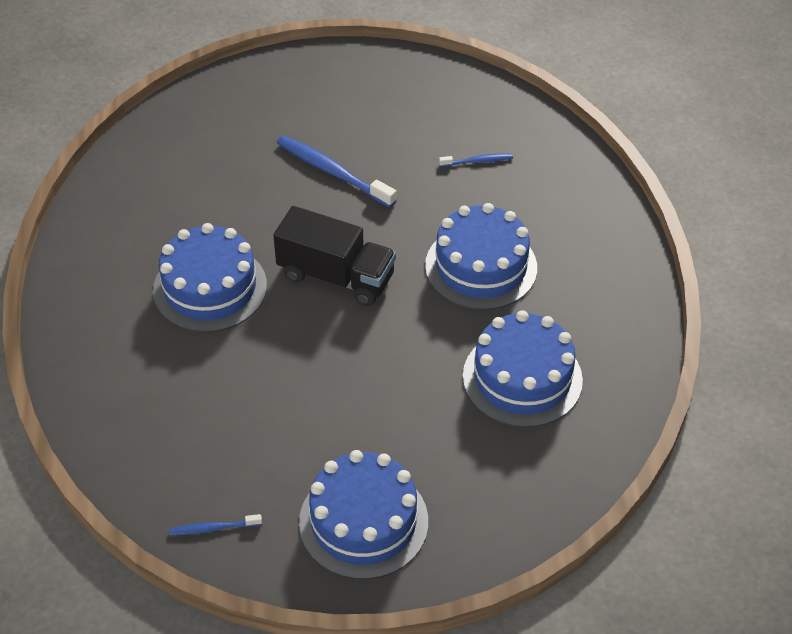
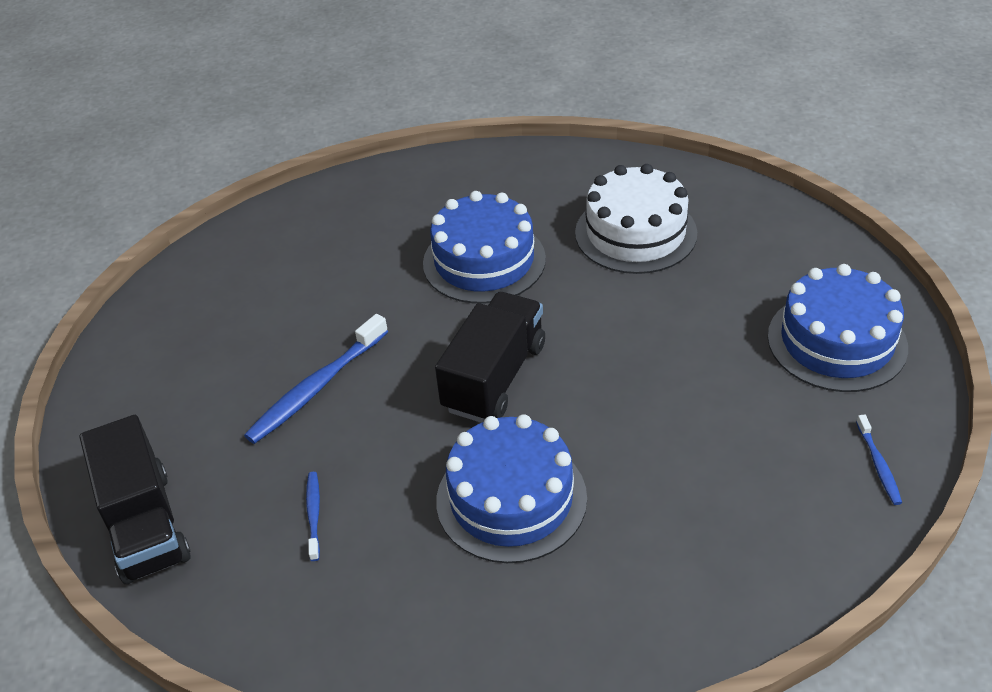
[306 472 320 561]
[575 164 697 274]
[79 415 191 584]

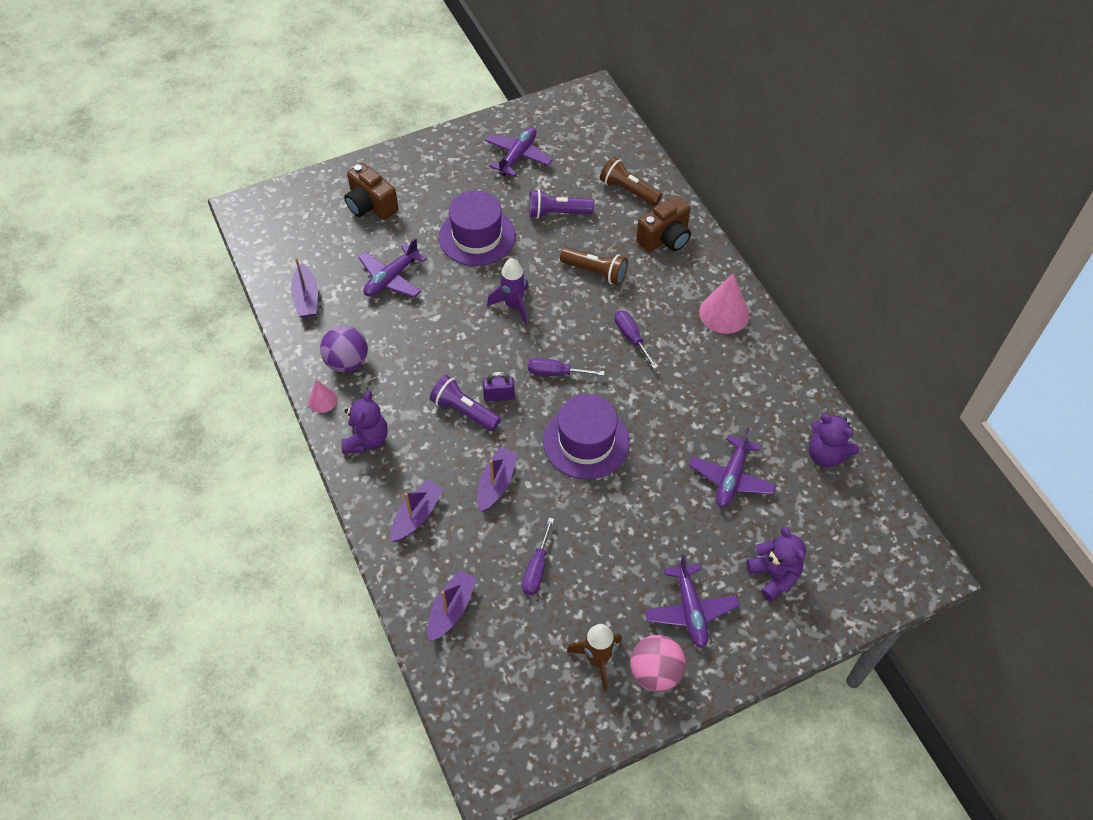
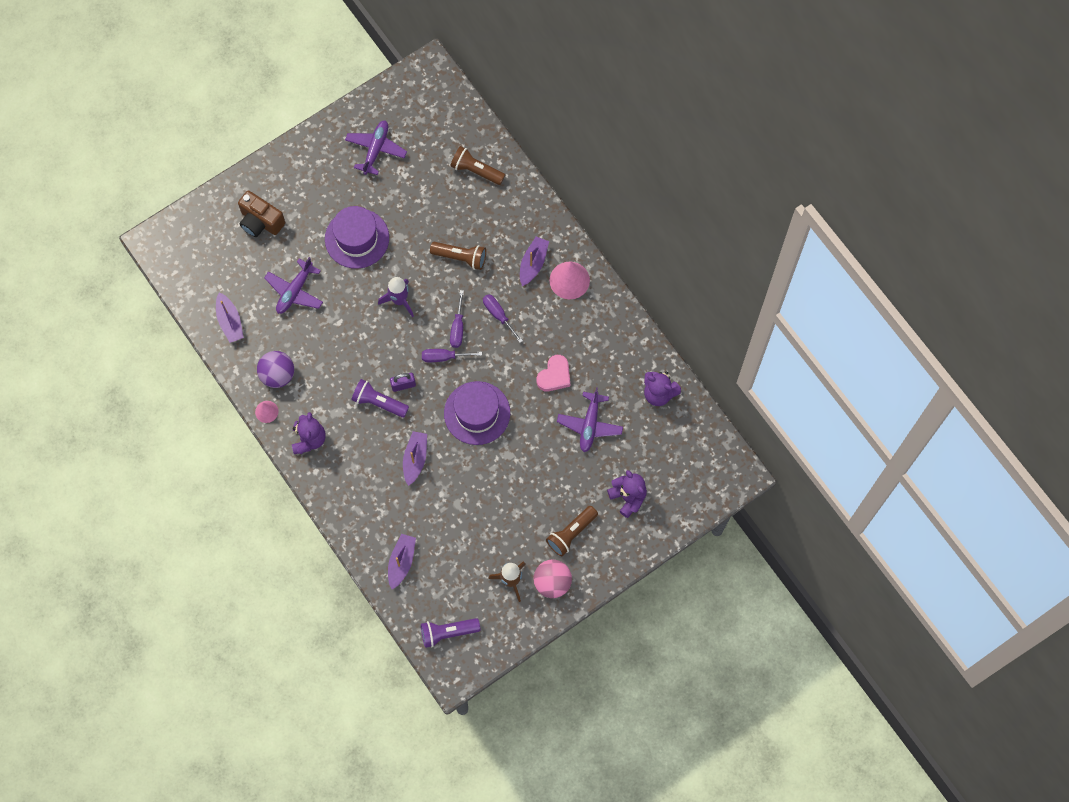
[520 237 549 286]
[450 290 464 348]
[421 618 480 648]
[636 196 691 252] (first image)
[546 506 598 556]
[537 355 570 391]

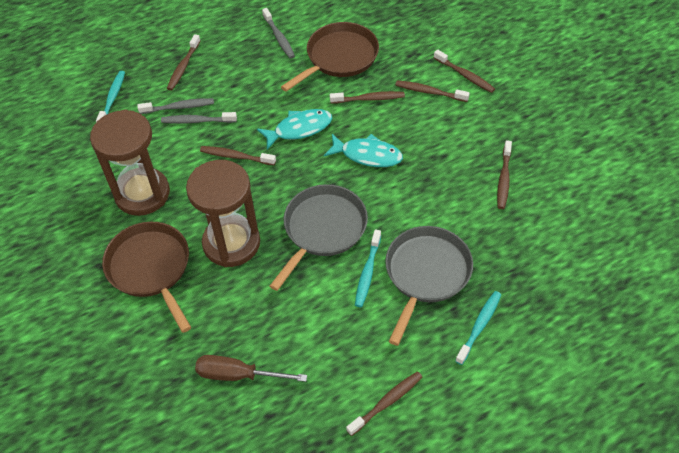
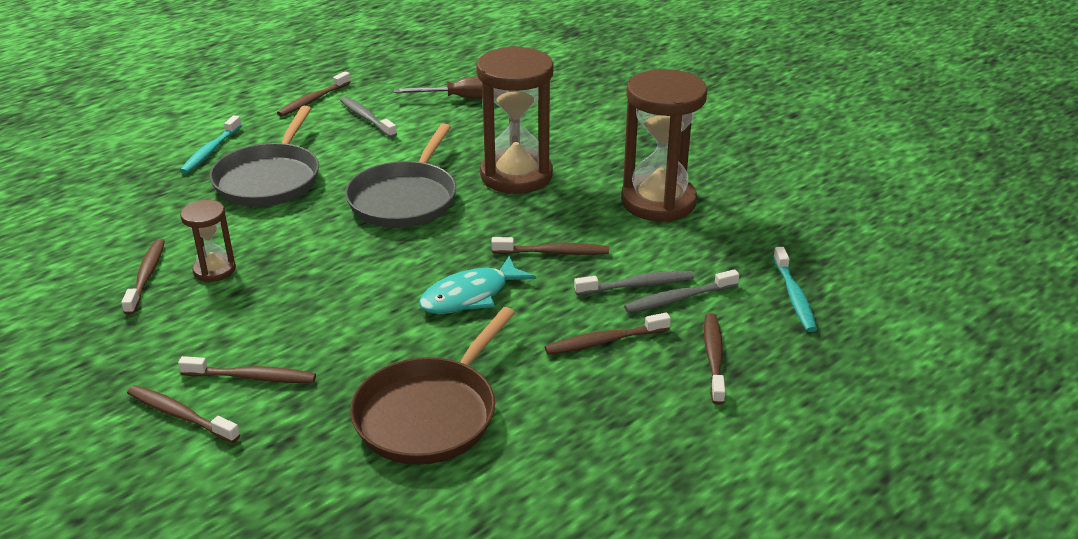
[102 222 191 333] (first image)
[340 97 397 138]
[324 134 403 167] (first image)
[545 312 671 355]
[355 230 381 307] (first image)
[180 200 236 282]

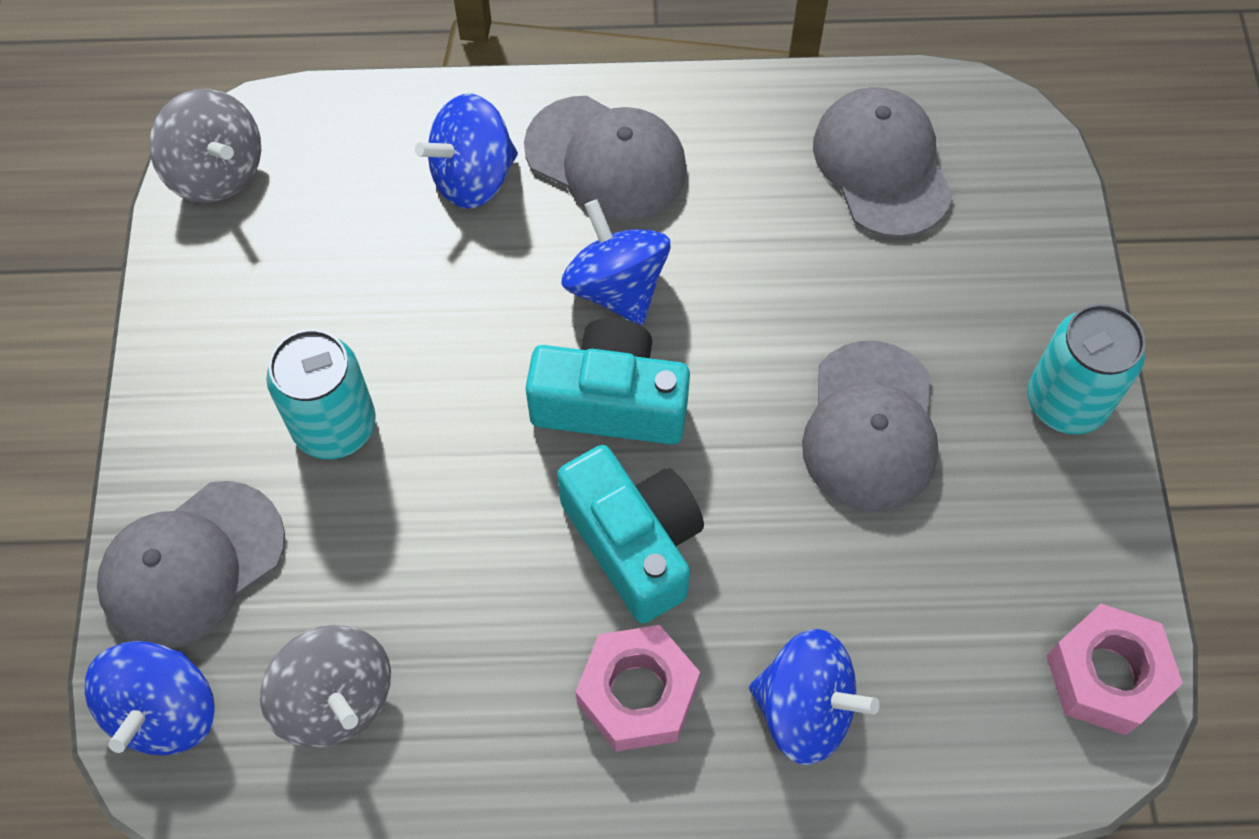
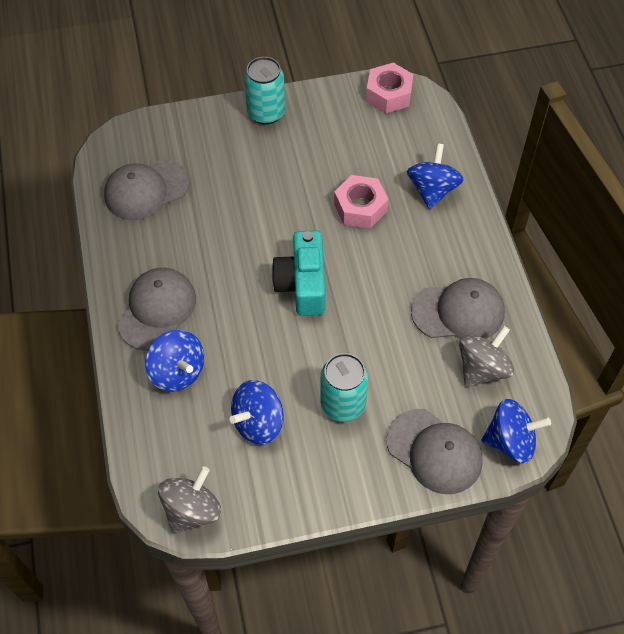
[557 445 704 623] (first image)
[230 380 284 445]
[334 175 388 229]
[411 278 505 339]

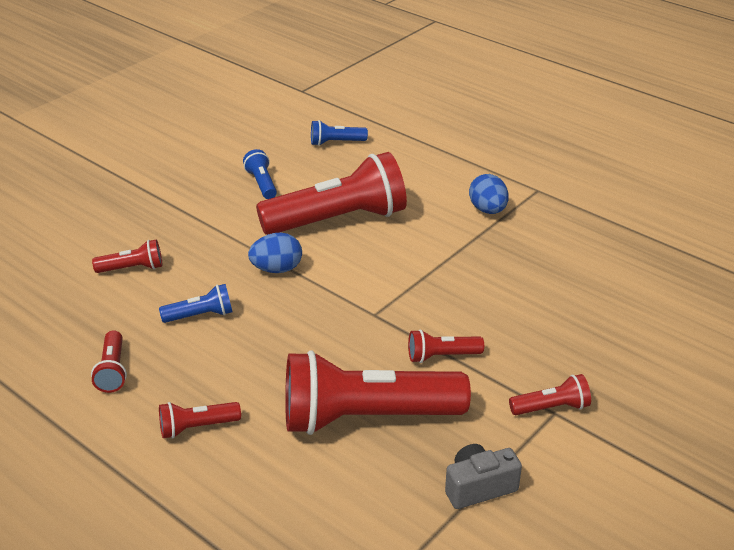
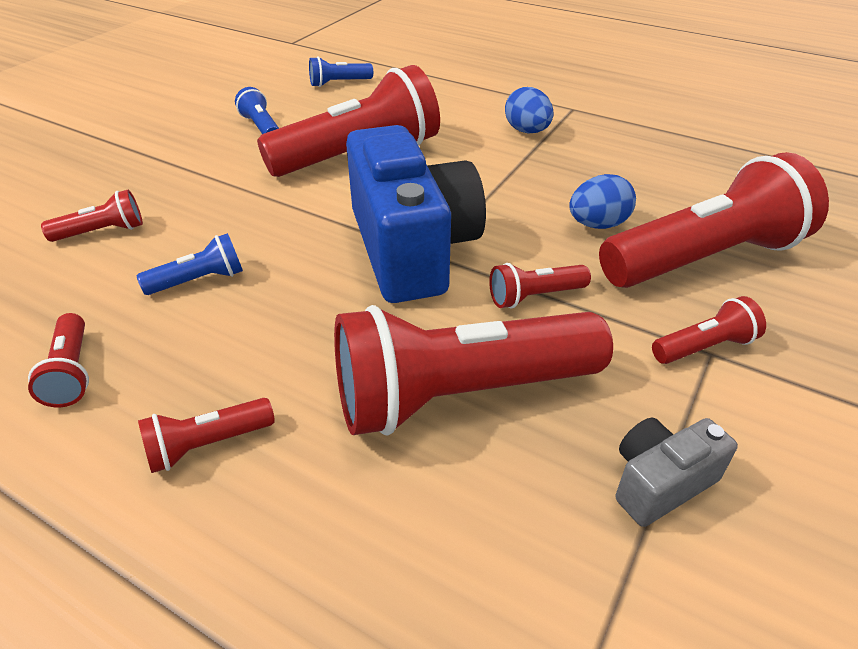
[569 174 636 229]
[346 125 486 303]
[599 152 829 288]

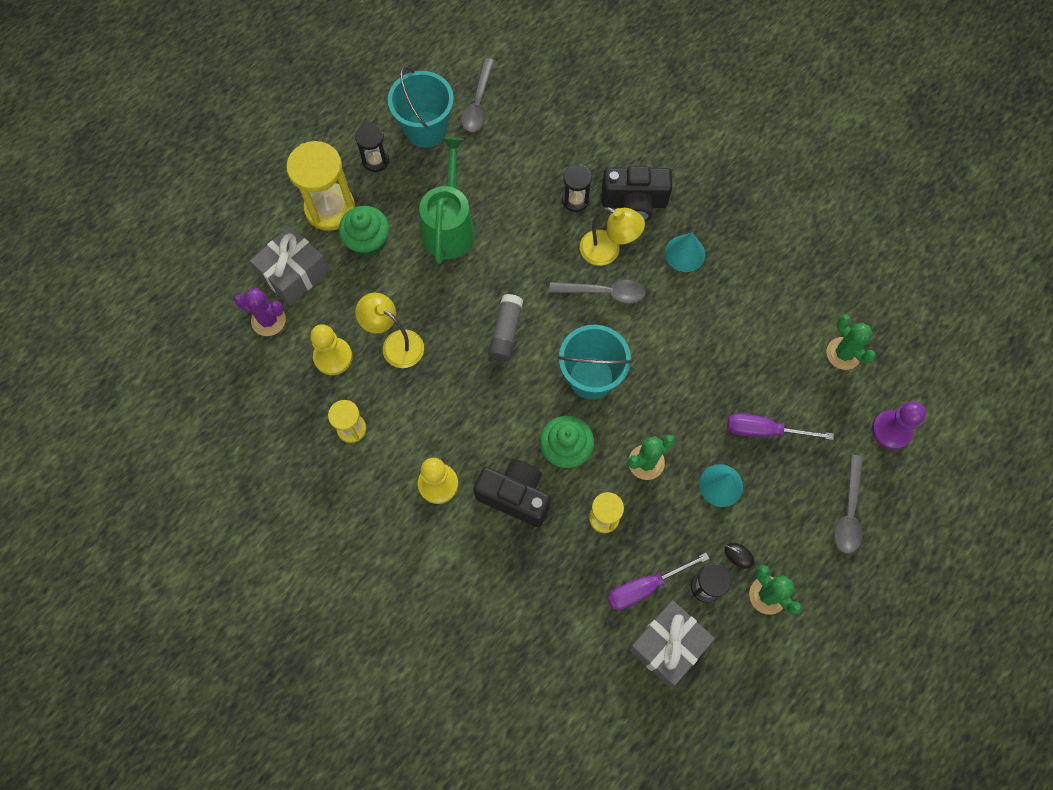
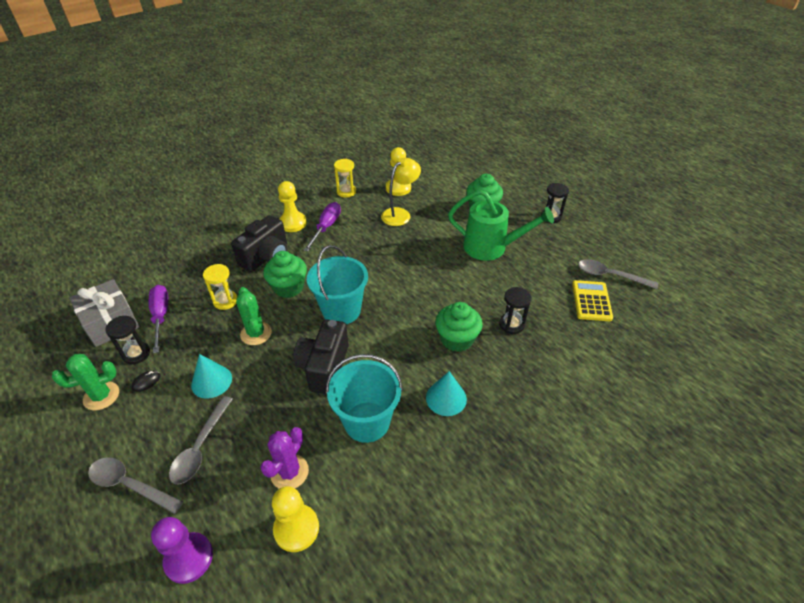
[260 427 309 489]
[250 226 329 306] (first image)
[286 141 355 231] (first image)
[326 354 403 443]
[488 294 523 361] (first image)
[169 396 233 484]
[435 302 483 352]
[293 319 349 394]
[304 202 341 251]
[272 486 319 552]
[572 280 613 321]

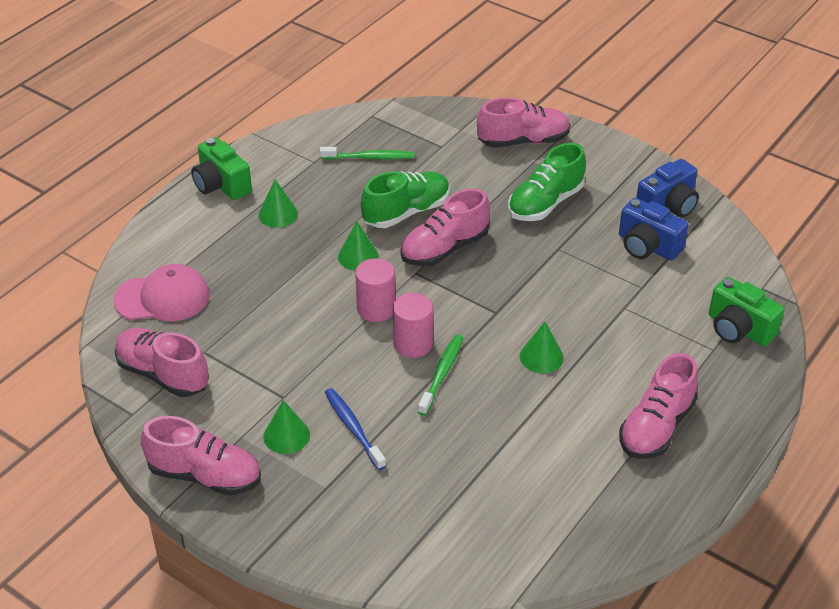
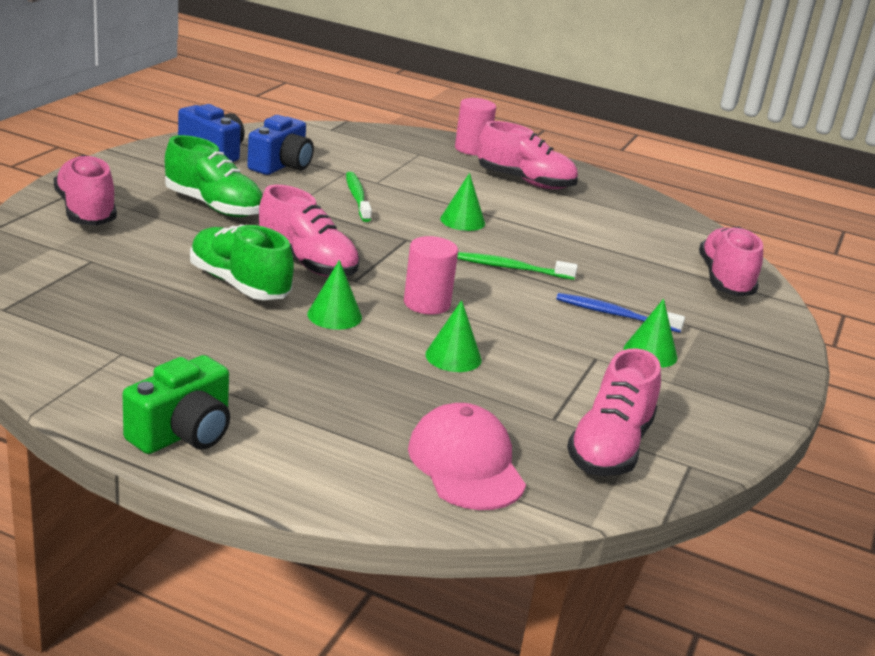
[699 226 763 296]
[425 300 482 372]
[346 172 372 222]
[556 293 685 333]
[455 98 496 155]
[709 277 785 346] (first image)

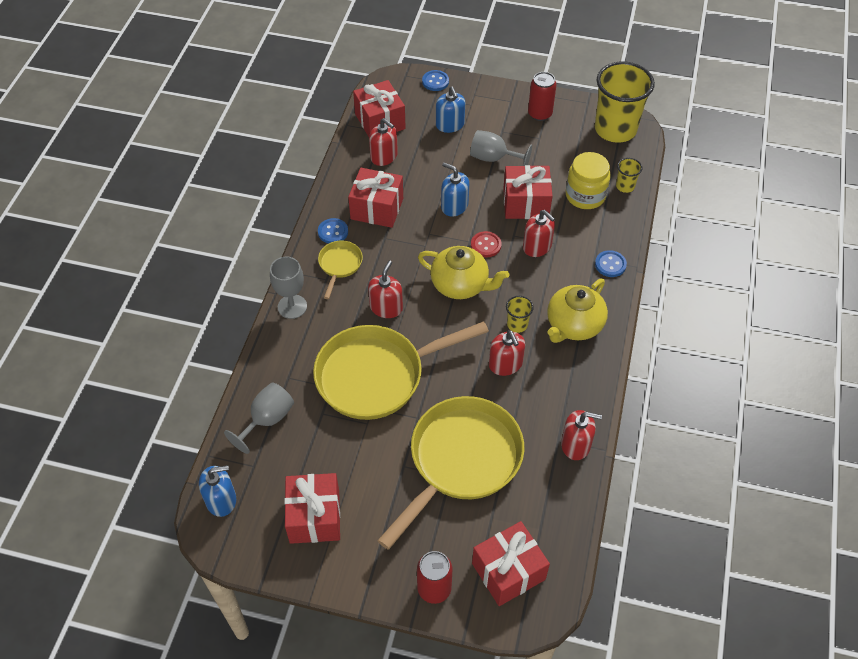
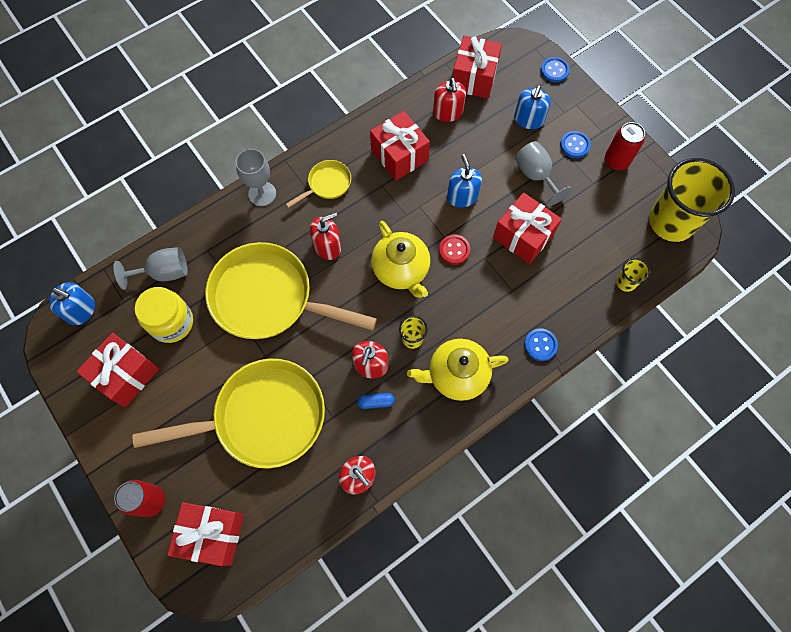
[560 131 591 158]
[523 210 555 257] (first image)
[135 287 193 343]
[357 393 395 409]

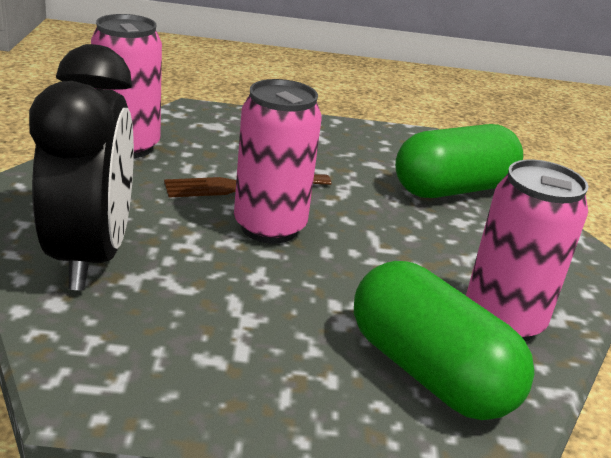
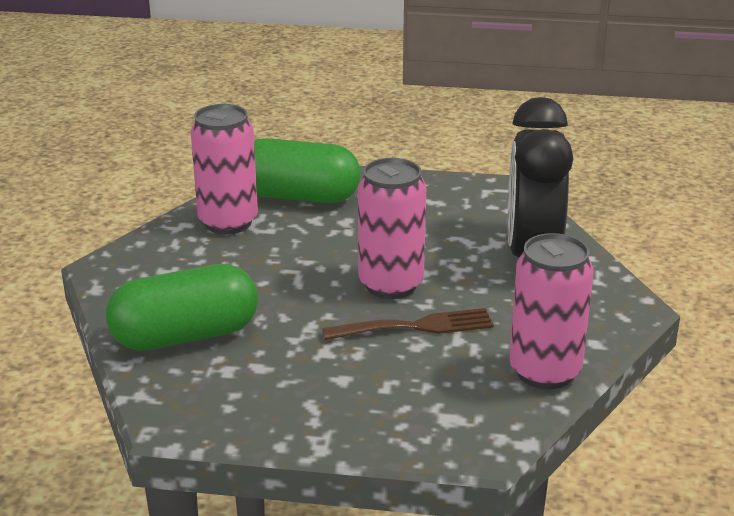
[254 138 361 203]

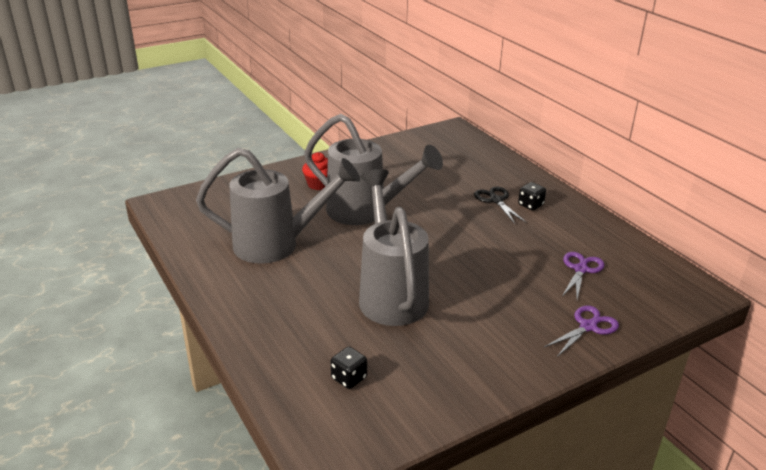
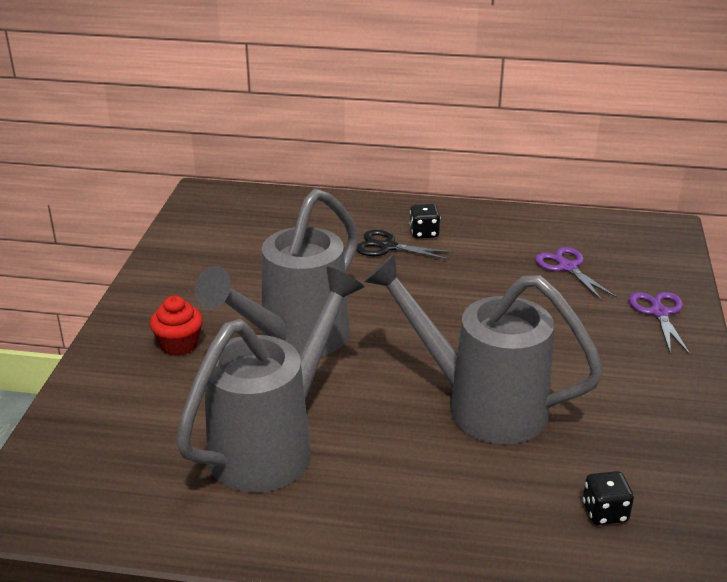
[195 189 359 356]

